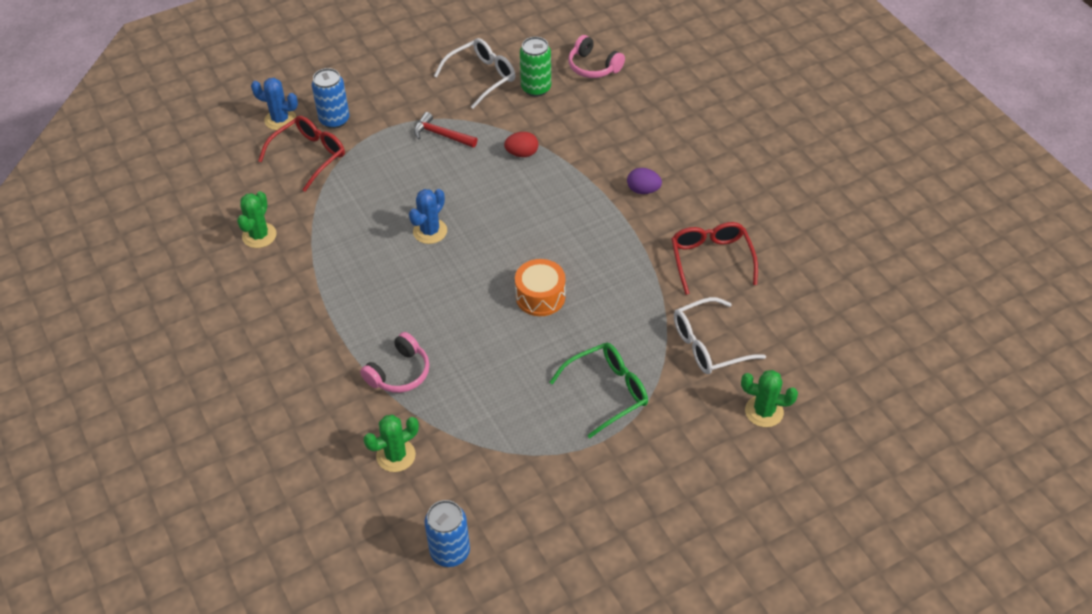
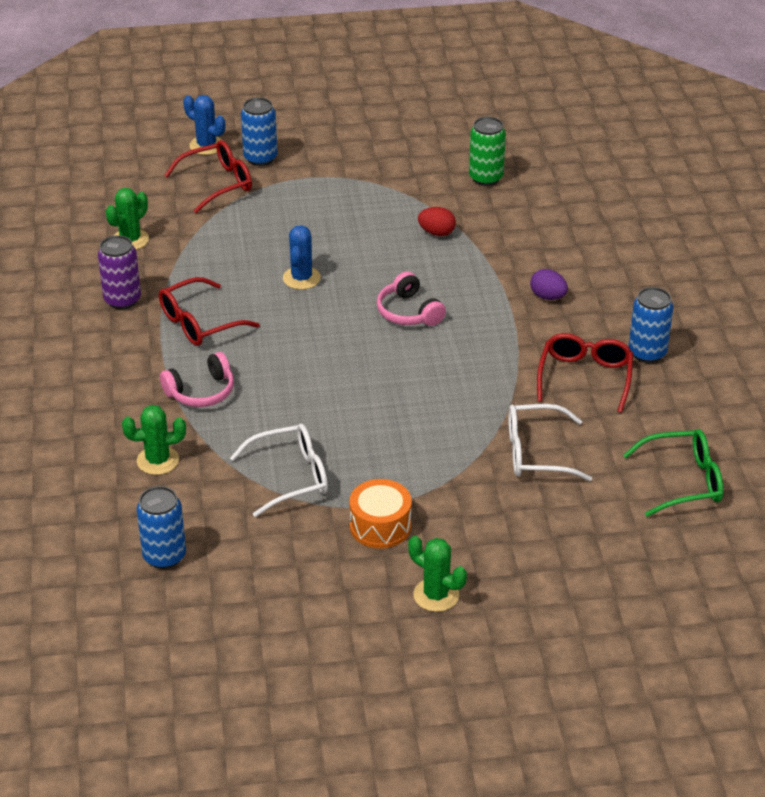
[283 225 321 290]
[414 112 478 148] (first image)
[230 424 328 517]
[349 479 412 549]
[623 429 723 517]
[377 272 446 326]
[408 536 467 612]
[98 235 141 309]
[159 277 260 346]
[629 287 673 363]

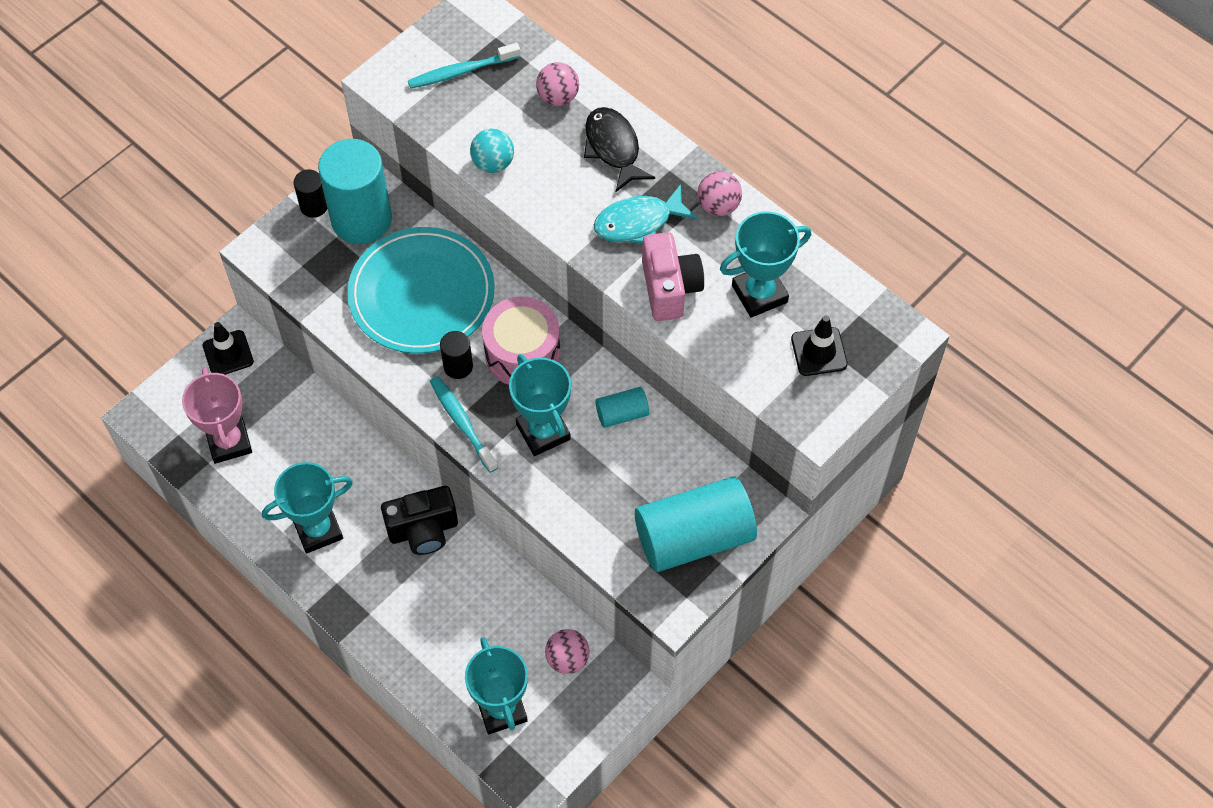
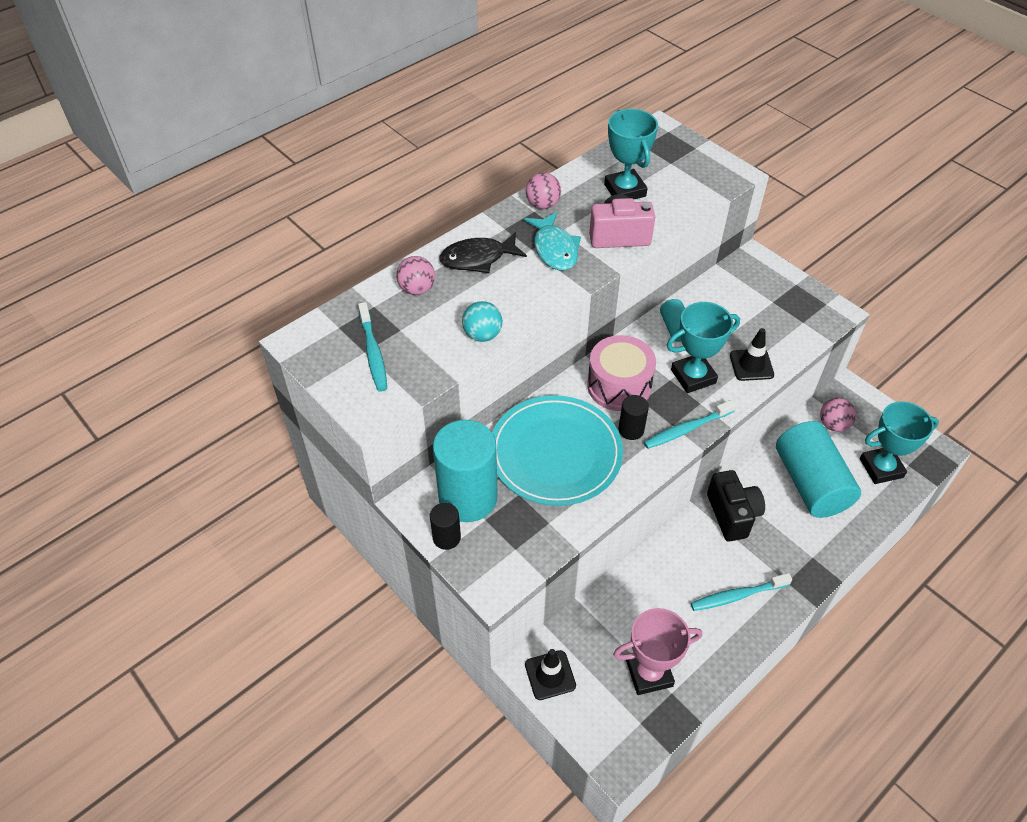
[691 573 792 611]
[776 421 861 518]
[730 328 774 381]

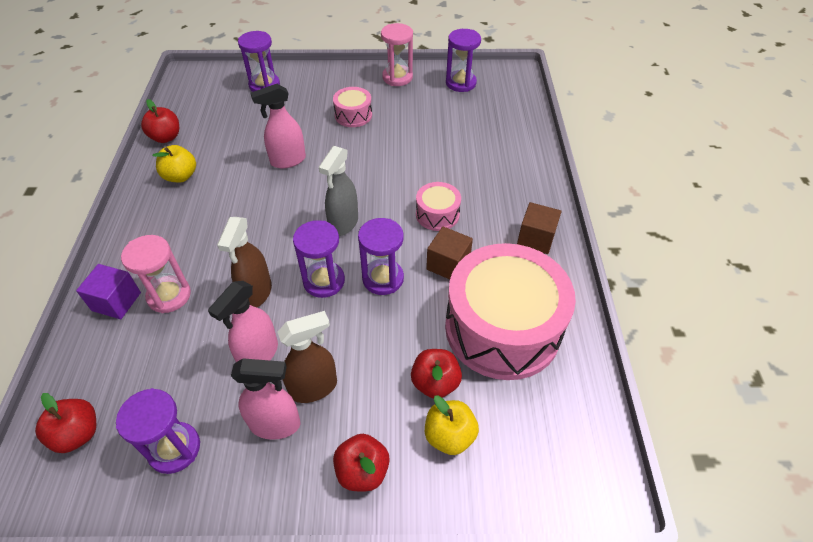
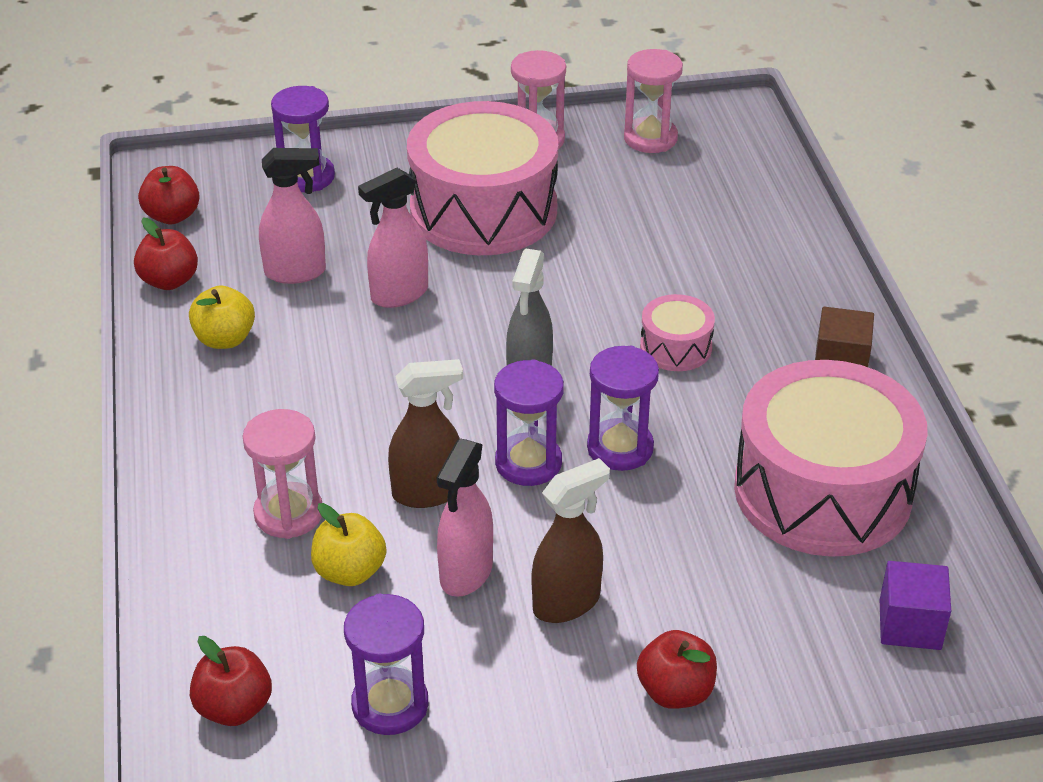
[880 561 951 650]
[388 359 463 508]
[259 148 326 284]
[407 101 558 255]
[138 166 200 224]
[311 503 386 586]
[426 227 473 279] (first image)
[624 49 683 153]

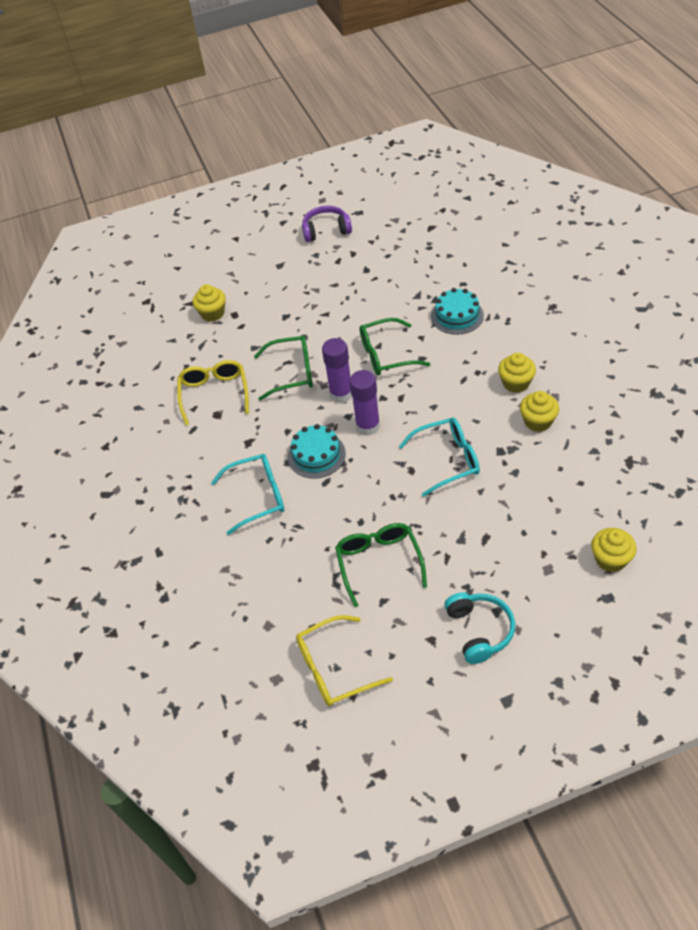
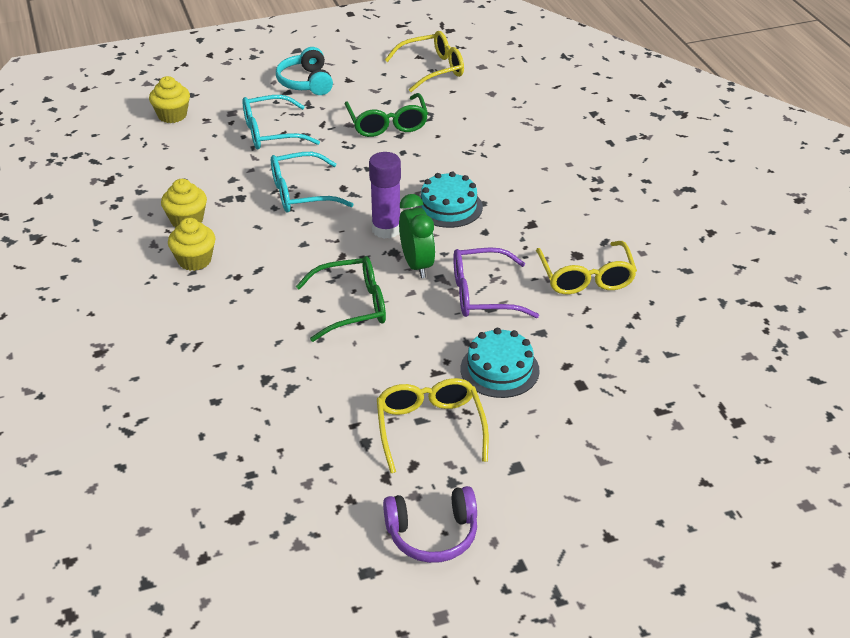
[193 284 226 322] (first image)
[242 95 320 149]
[453 248 539 318]
[399 194 435 278]
[461 328 540 398]
[377 378 489 473]

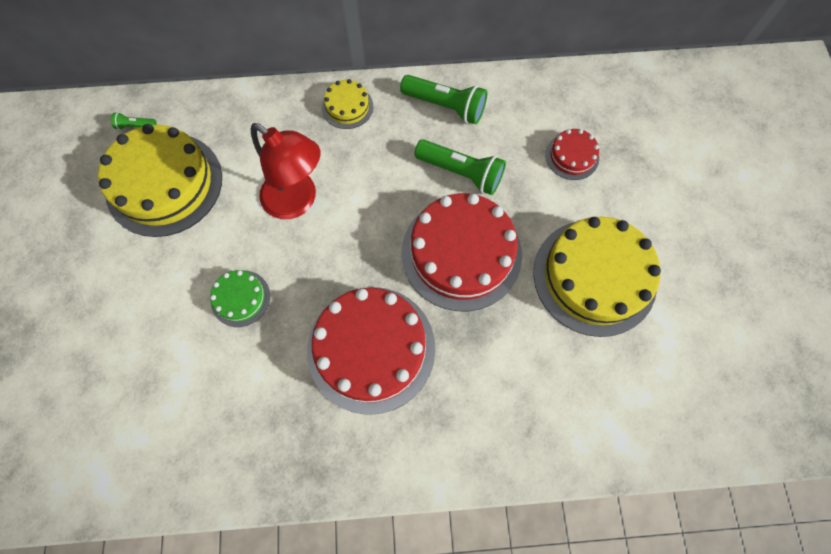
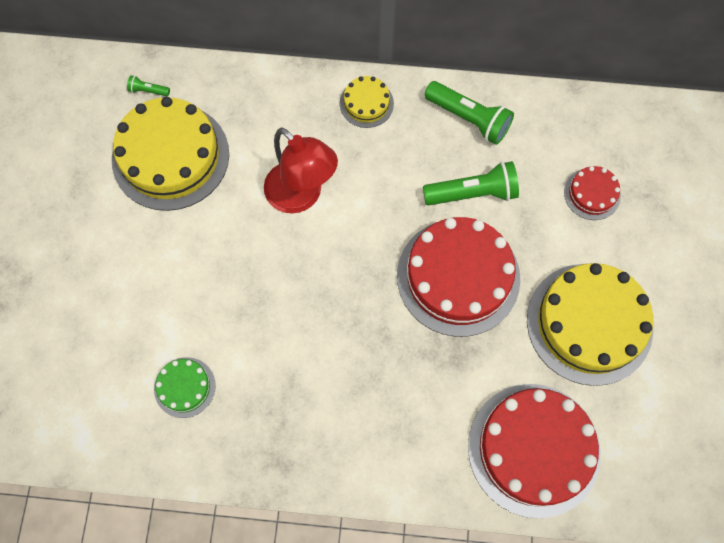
[154 357 216 418]
[468 384 601 519]
[423 161 519 205]

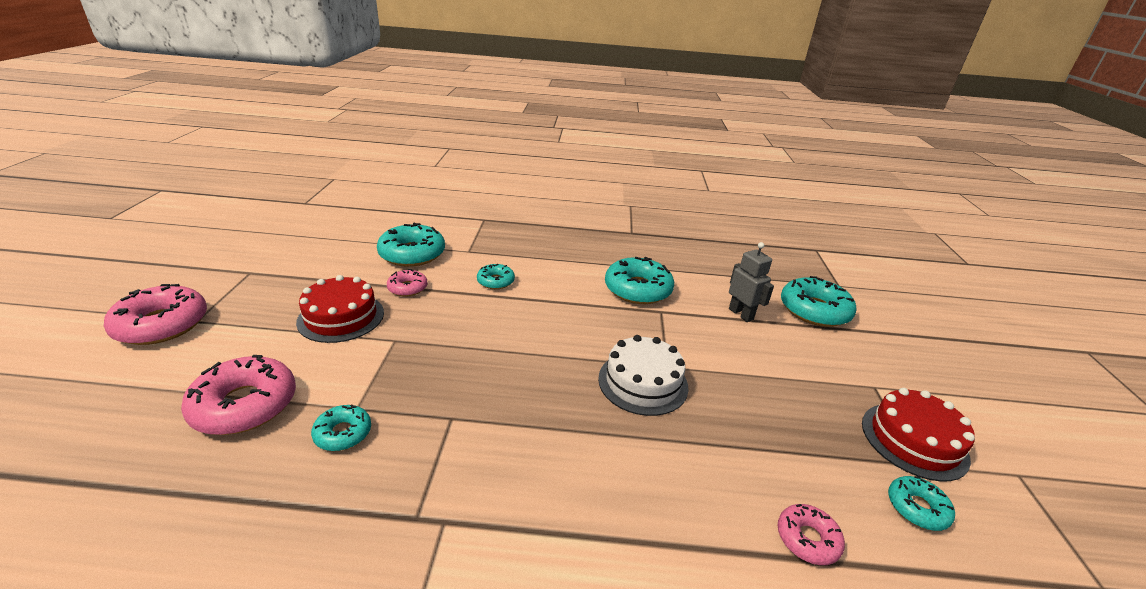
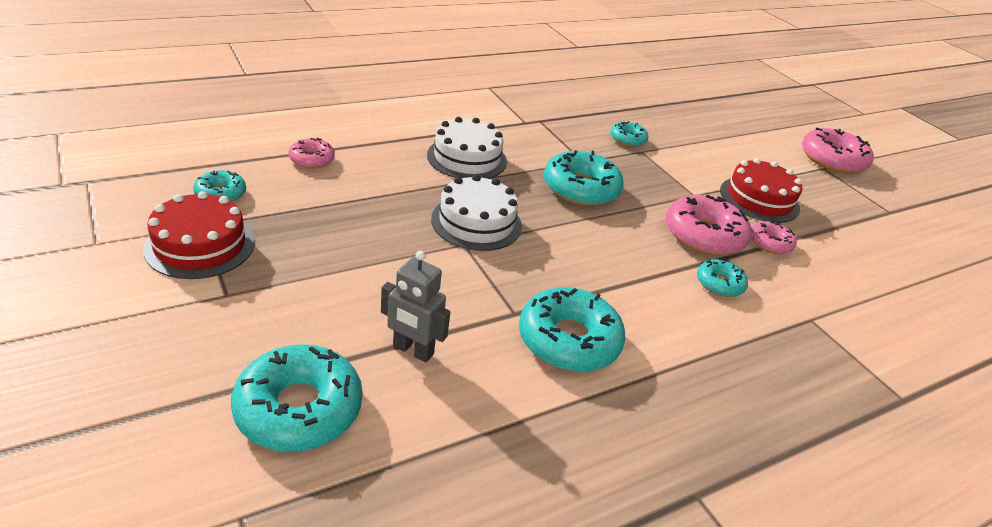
[665 195 752 256]
[544 150 624 206]
[427 117 507 179]

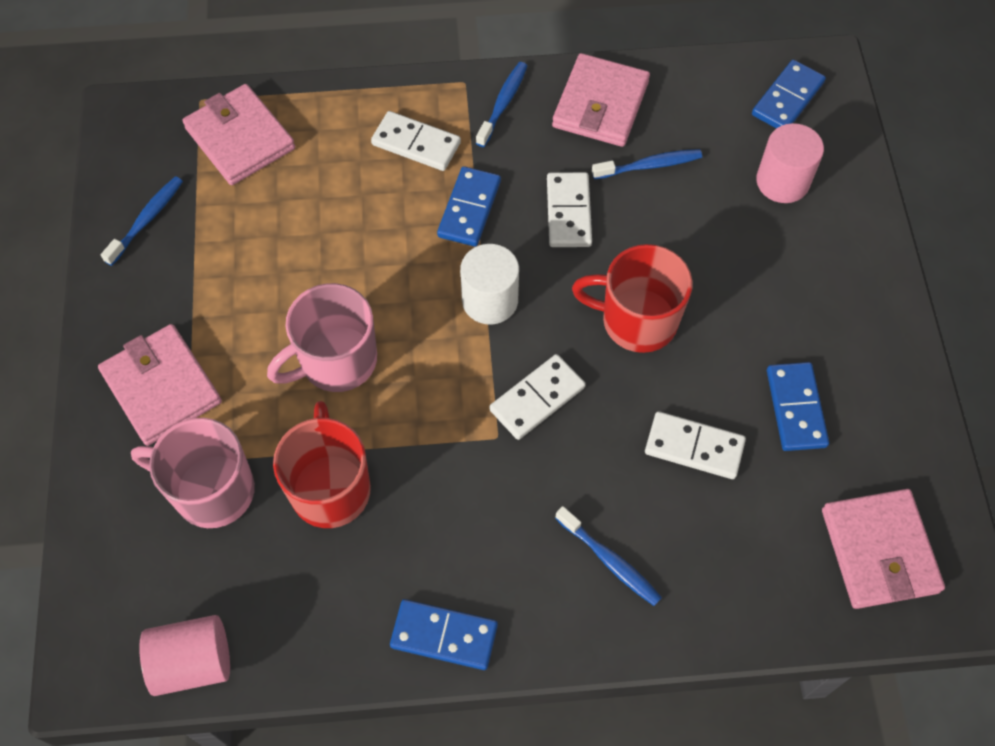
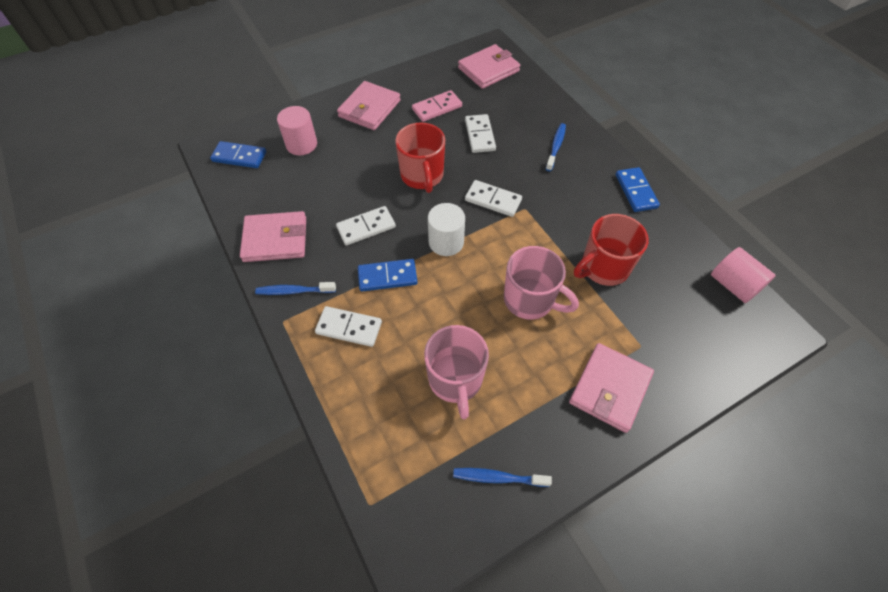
[424 325 489 420]
[337 81 401 130]
[315 306 382 347]
[592 149 702 179] (first image)
[412 90 462 122]

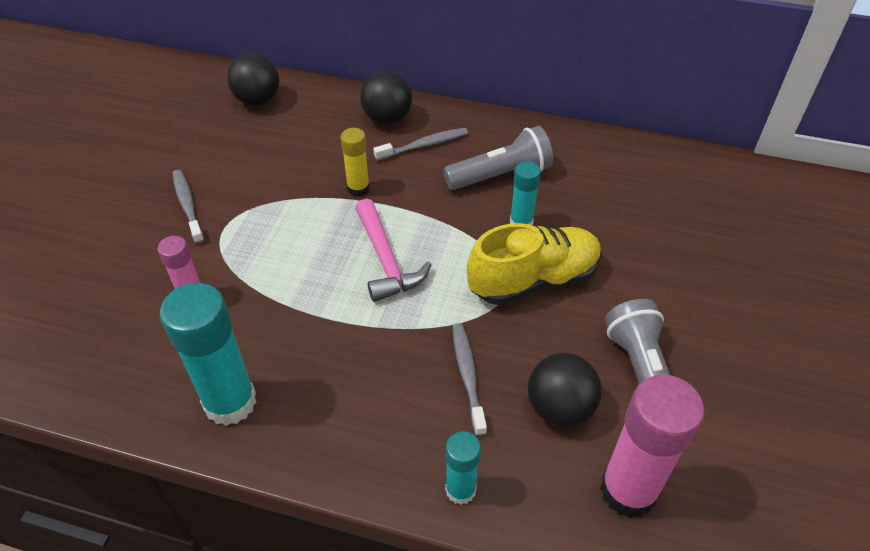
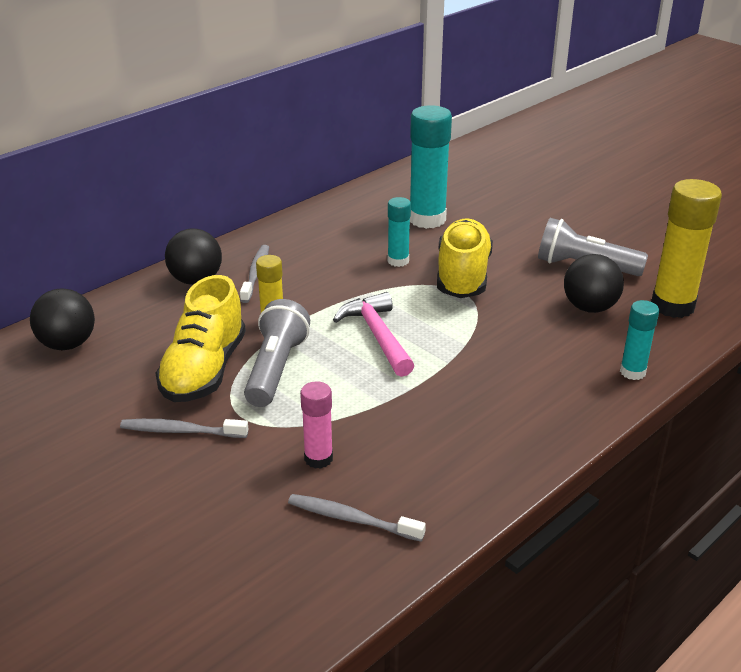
[410 105 452 229]
[333 292 414 377]
[244 299 310 407]
[288 494 426 542]
[651 179 722 318]
[156 275 246 402]

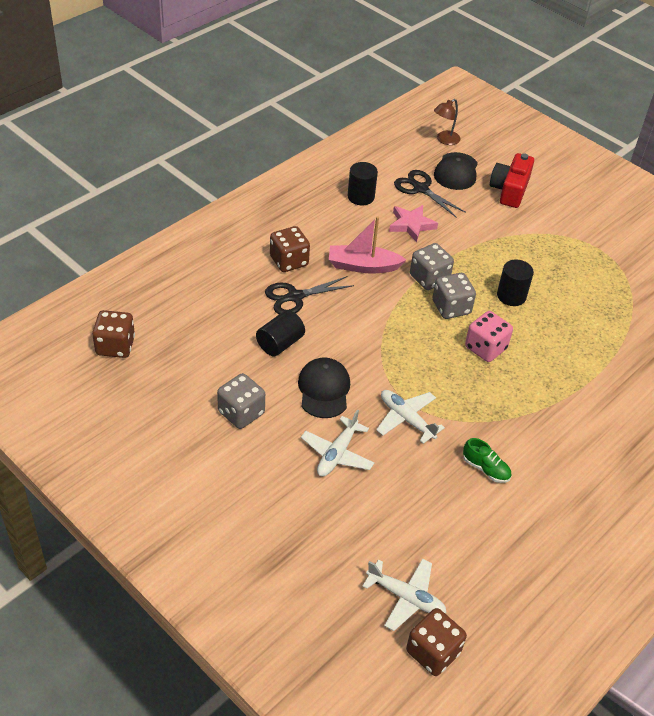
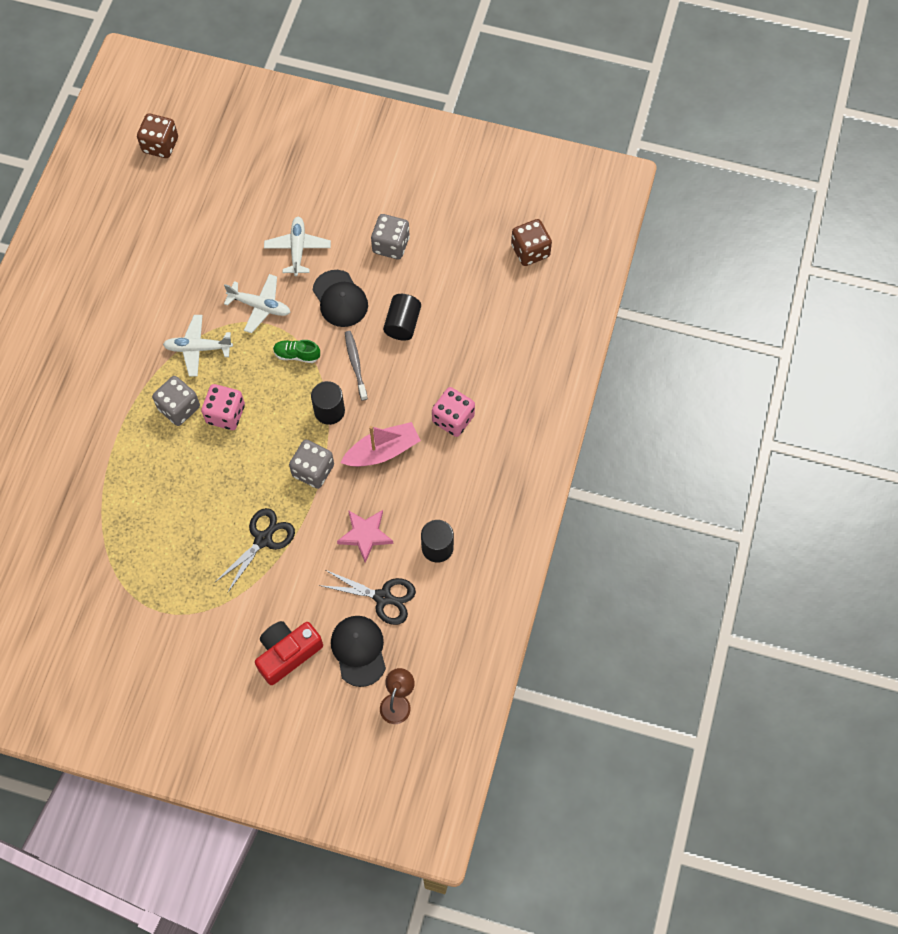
[214 508 295 592]
[432 387 475 437]
[163 315 233 377]
[152 376 200 426]
[273 340 320 363]
[255 621 323 685]
[311 381 345 425]
[345 331 368 401]

